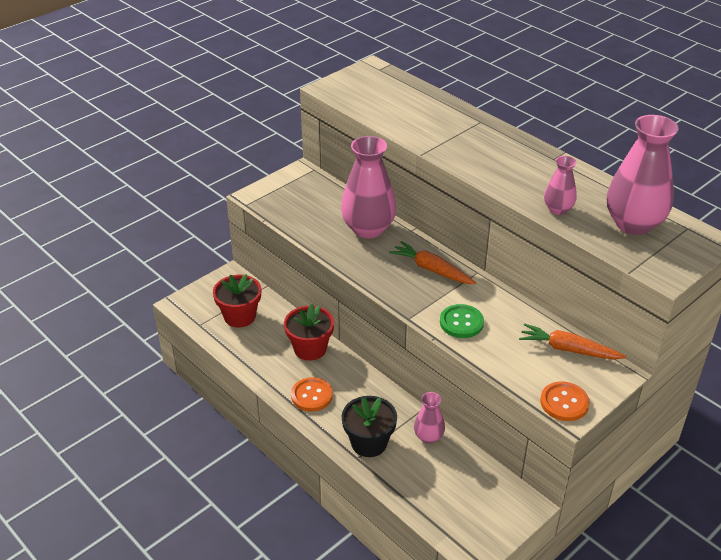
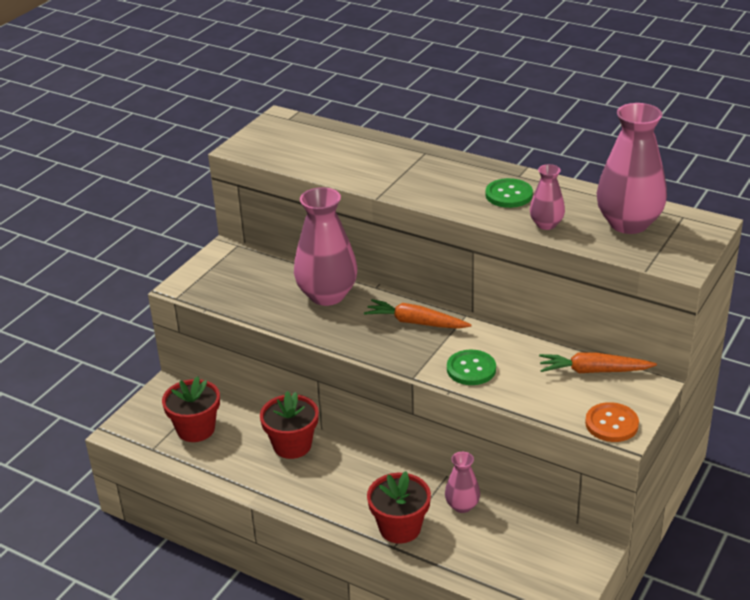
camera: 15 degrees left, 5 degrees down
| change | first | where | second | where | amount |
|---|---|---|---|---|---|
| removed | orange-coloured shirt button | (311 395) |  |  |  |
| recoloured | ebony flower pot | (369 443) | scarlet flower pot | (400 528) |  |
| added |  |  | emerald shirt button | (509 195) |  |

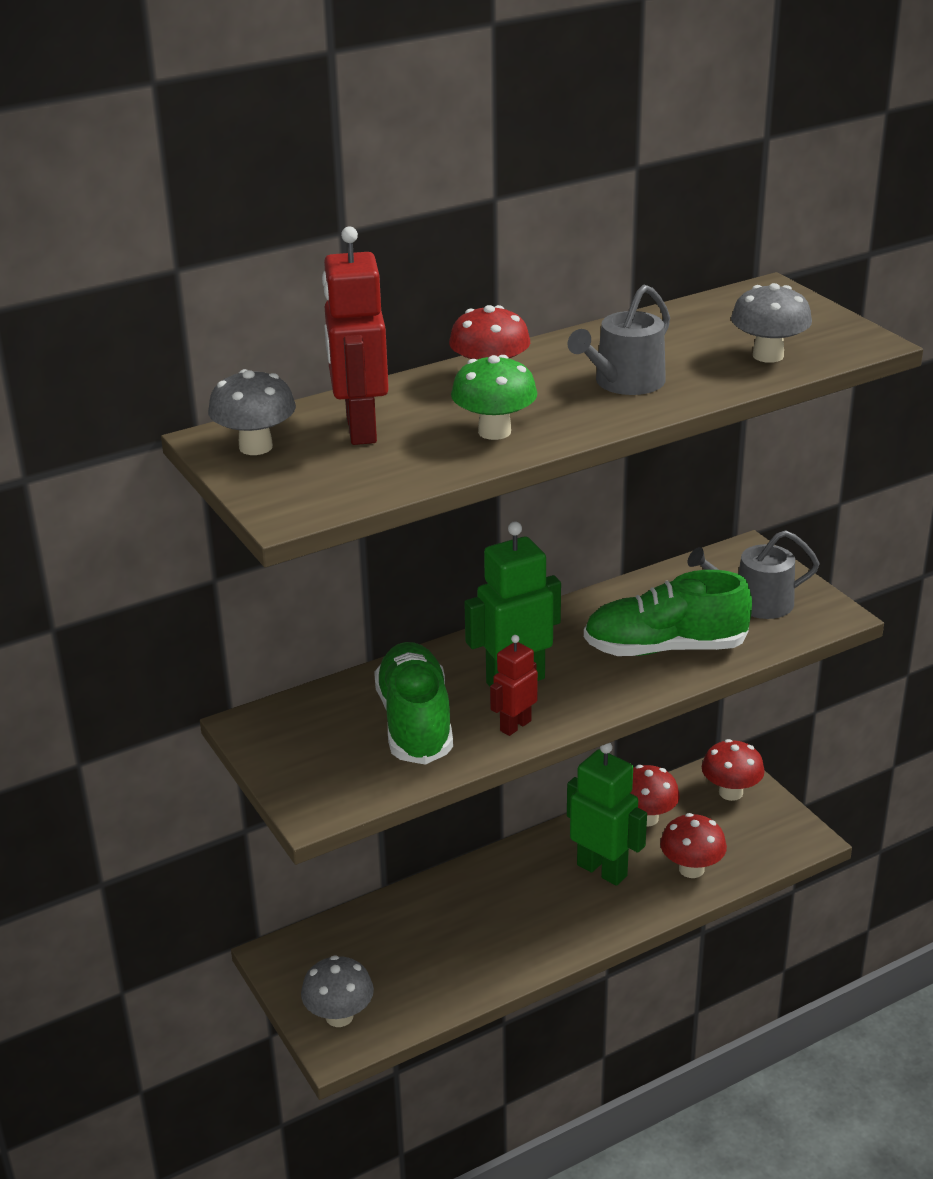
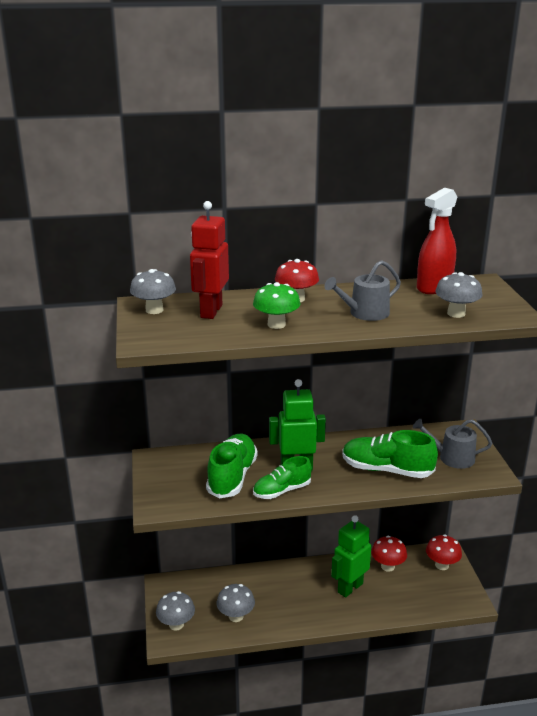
camera: 20 degrees right, 5 degrees down
| change | first | where | second | where | amount |
|---|---|---|---|---|---|
| replaced | scarlet toy robot | (515 726) | emerald shoe | (282 491) |  |
| turned | emerald toy robot | (602 870) |  | (350 587) | 105 degrees counterclockwise |
| removed | scarlet fungus | (691 869) |  |  |  |
| added |  |  | scarlet sprayer | (434 287) |  |
| added |  |  | ash-grey fungus | (236 616) |  |

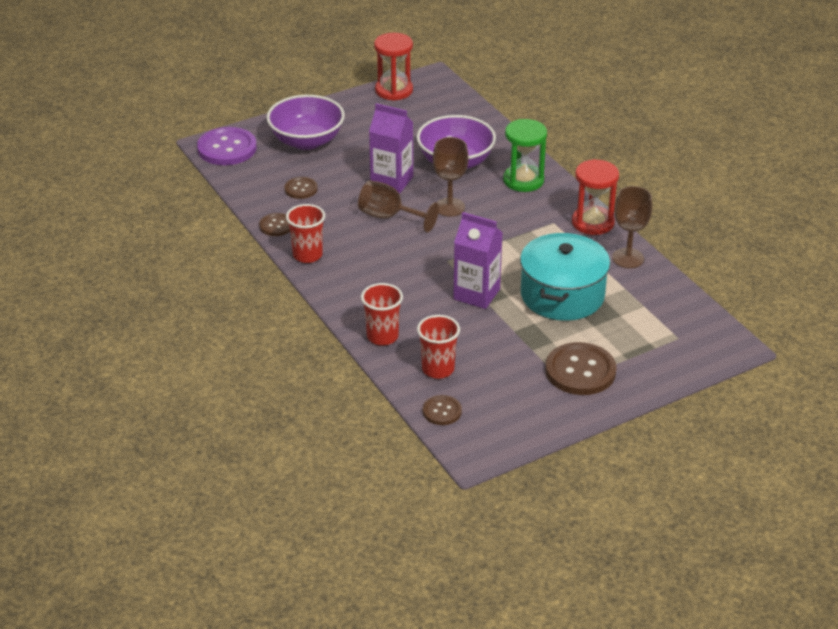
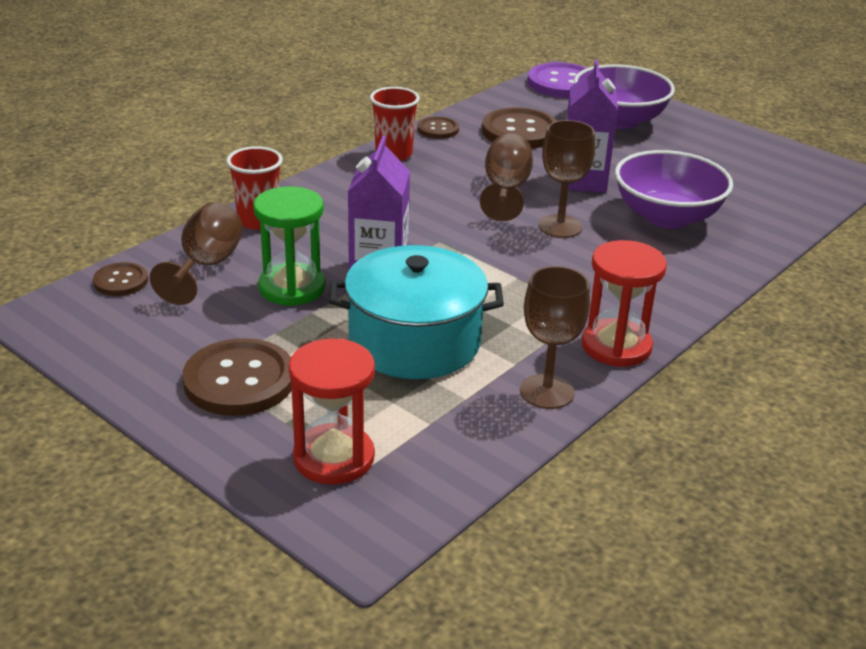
camera: 70 degrees right, 5 degrees down
| change | first | where | second | where | amount |
|---|---|---|---|---|---|
| moved | scarlet hourglass | (394 90) |  | (333 458) |  |
| moved | emerald hourglass | (523 180) |  | (292 288) |  |
| resized | russet shirt button | (301 189) |  | (520 131) | x1.85 |
| replaced | scarlet cup | (438 369) | russet chalice | (206 266) |  |

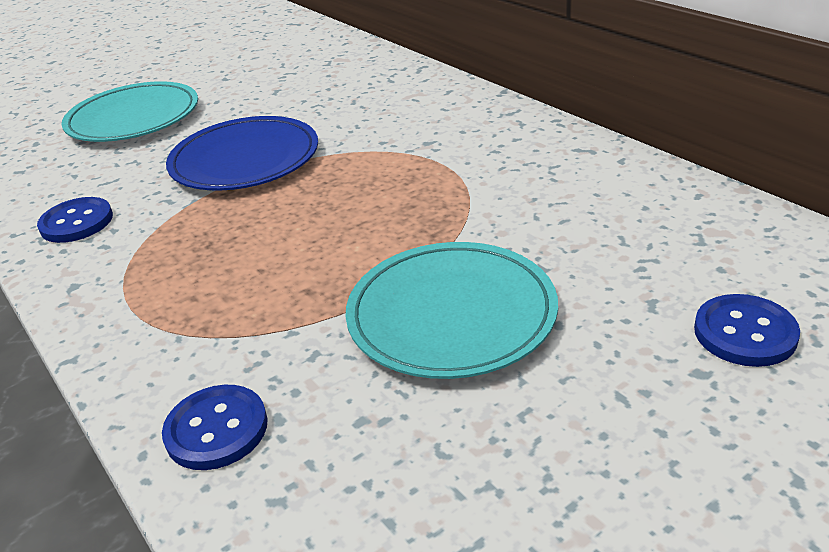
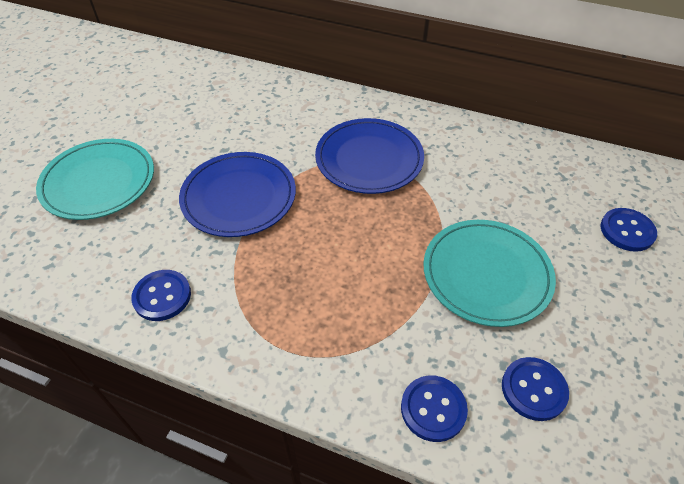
camera: 35 degrees left, 15 degrees up
| change | first | where | second | where | amount |
|---|---|---|---|---|---|
| added |  |  | cobalt dinner plate | (369 159) |  |
| added |  |  | cobalt shirt button | (533 389) |  |

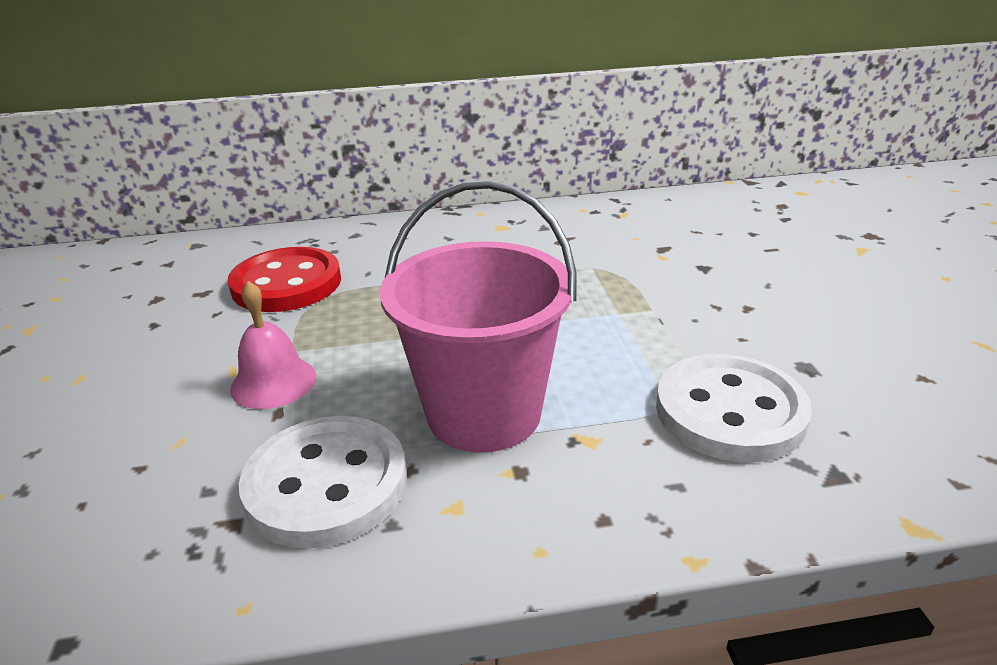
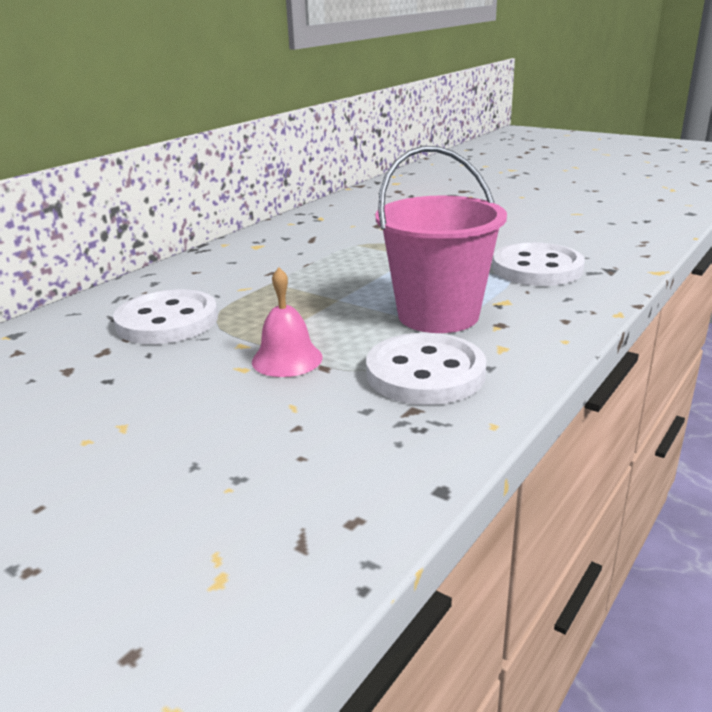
camera: 45 degrees left, 5 degrees down
| change | first | where | second | where | amount |
|---|---|---|---|---|---|
| recoloured | scarlet shirt button | (286 284) | snow-white shirt button | (167 321) |  |

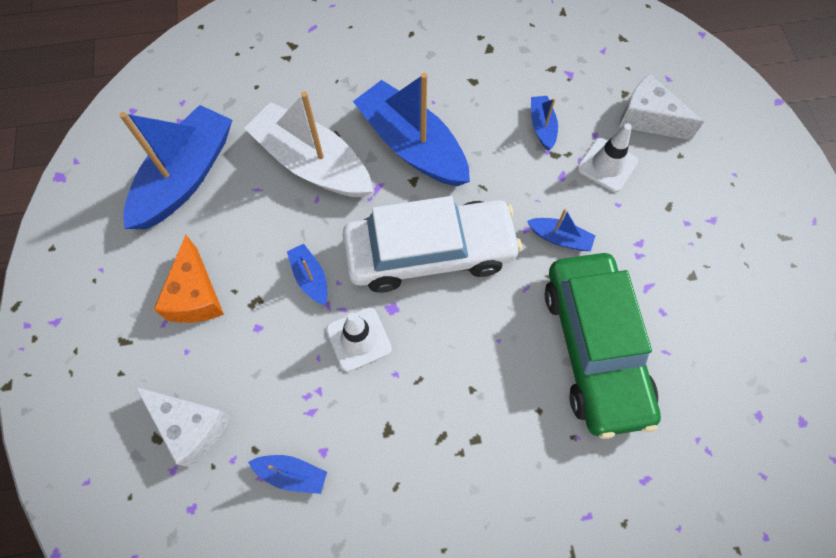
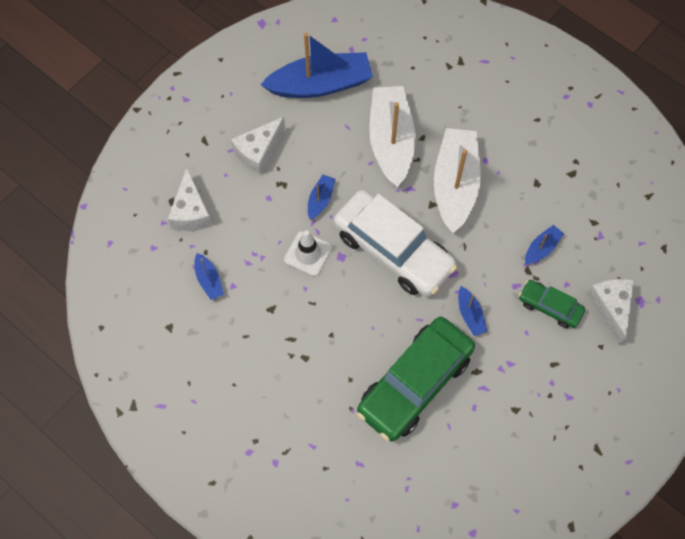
camera: 50 degrees right, 0 degrees up
| change | first | where | second | where | amount |
|---|---|---|---|---|---|
| recoloured | cobalt boat | (412 145) | snow-white boat | (455 185) |  |
| replaced | snow-white road cone | (607 165) | emerald automobile | (550 307) |  |
| recoloured | orange-coloured cheese | (196 295) | snow-white cheese | (259 152) |  |

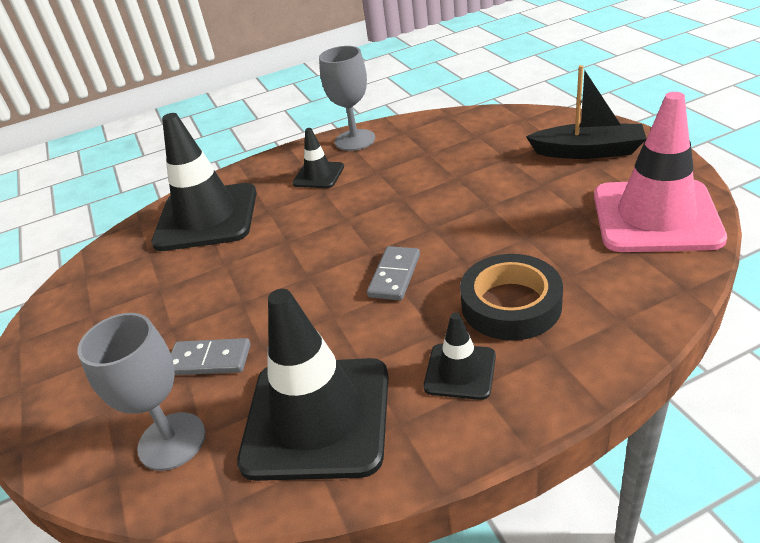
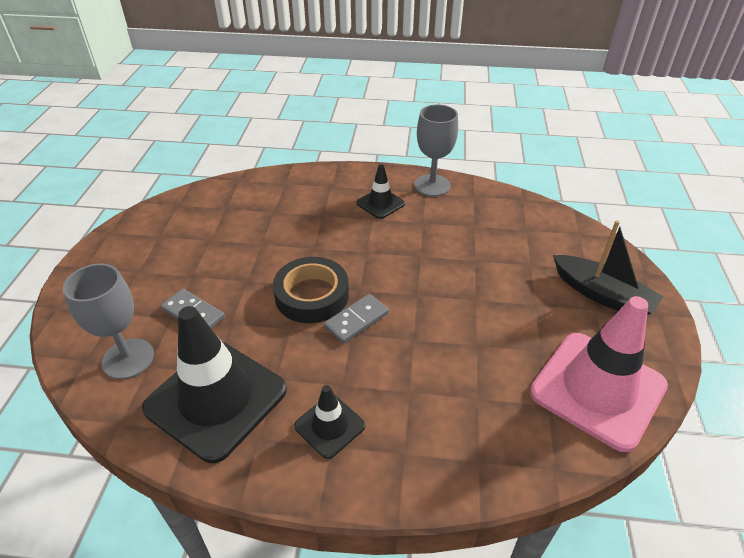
camera: 25 degrees right, 5 degrees up
| change | first | where | second | where | amount |
|---|---|---|---|---|---|
| removed | ebony road cone | (207 217) |  |  |  |
| moved | ebony tape | (511 304) |  | (312 295) |  |

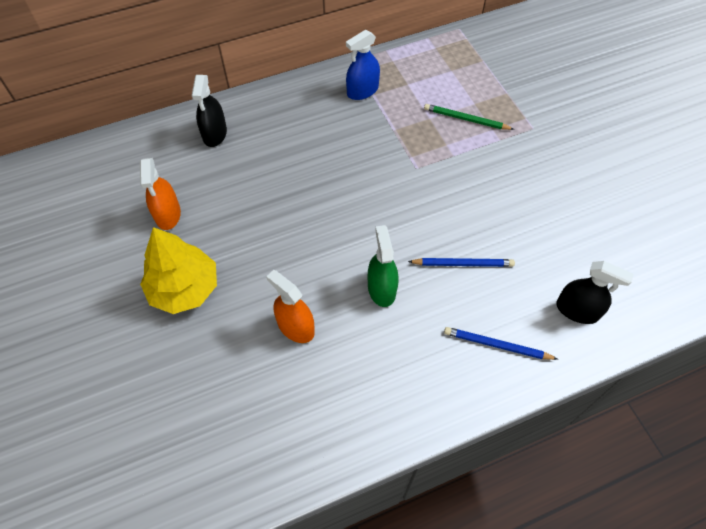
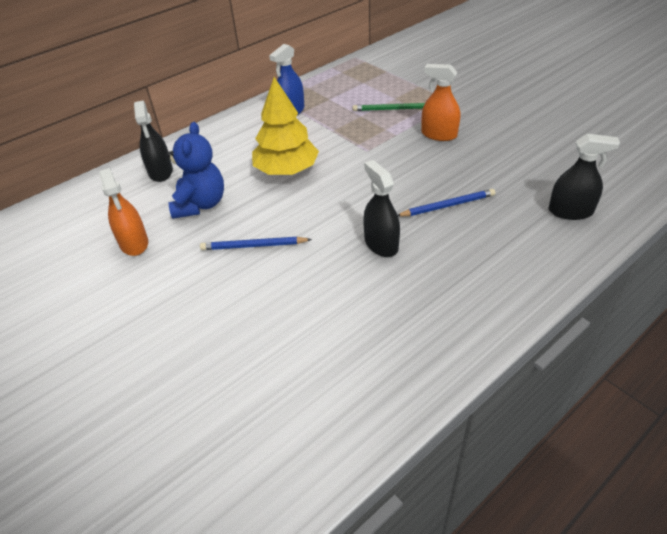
camera: 15 degrees left, 15 degrees down
| change | first | where | second | where | amount |
|---|---|---|---|---|---|
| recoloured | emerald sprayer | (381 288) | ebony sprayer | (381 244) |  |
| moved | golden fir tree | (184 288) |  | (286 170) |  |
| moved | orange-coloured sprayer | (295 327) |  | (439 134) |  |
| moved | cobalt wooden pencil | (497 345) |  | (253 246) |  |
| added |  |  | cobalt teddy | (200 204) |  |

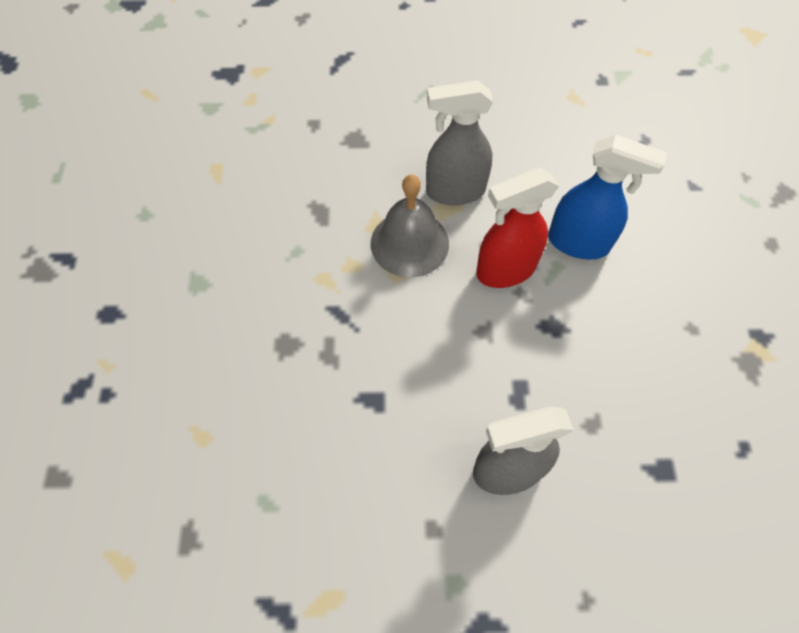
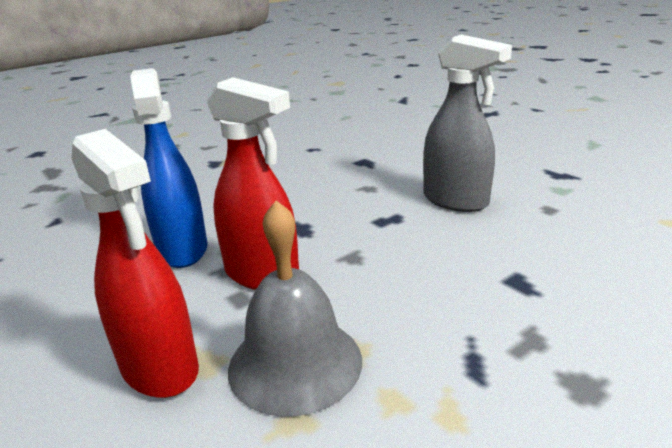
camera: 125 degrees left, 35 degrees down
| change | first | where | second | where | amount |
|---|---|---|---|---|---|
| recoloured | ash-grey sprayer | (454 191) | scarlet sprayer | (160 368) |  |

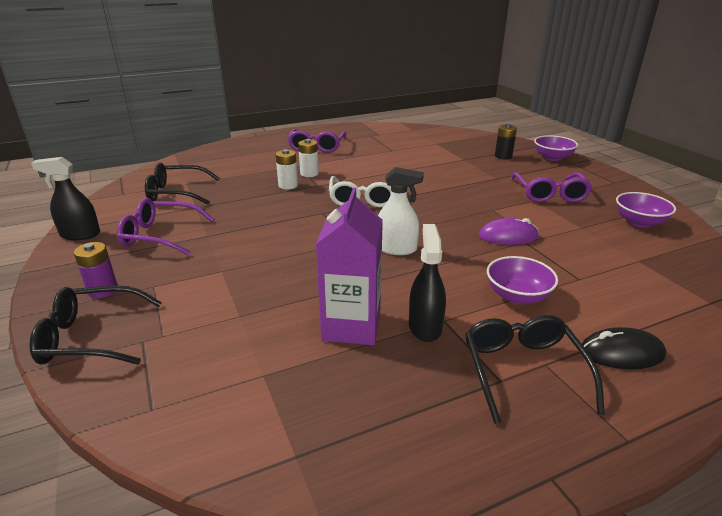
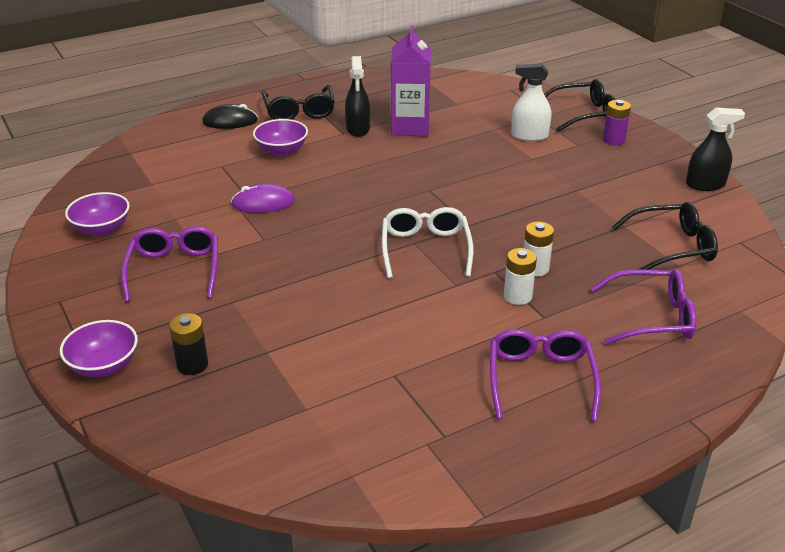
camera: 175 degrees right, 5 degrees up
| change | first | where | second | where | amount |
|---|---|---|---|---|---|
| moved | snow-white sprayer | (396 248) |  | (529 136) |  |
| moved | purple glasses | (160 236) |  | (652 317) |  |

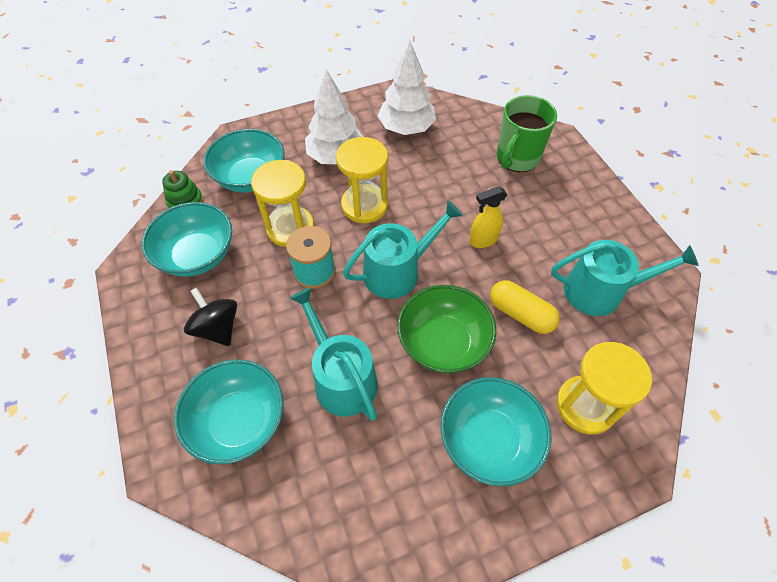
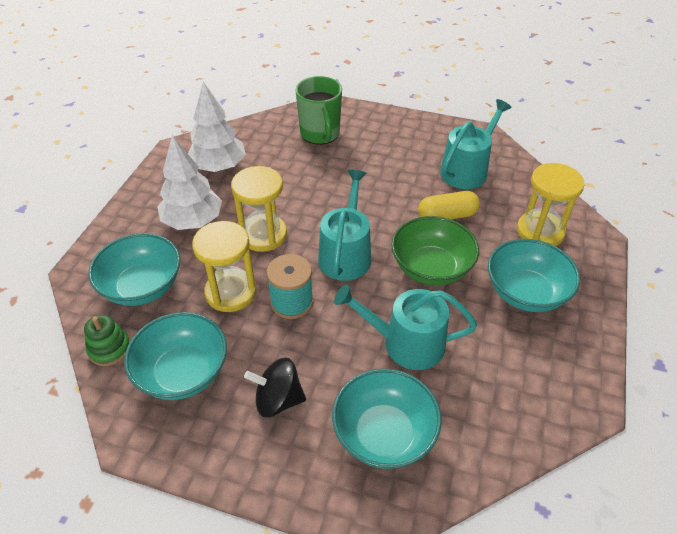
camera: 50 degrees left, 10 degrees down
| change | first | where | second | where | amount |
|---|---|---|---|---|---|
| removed | golden sprayer | (483 240) |  |  |  |

